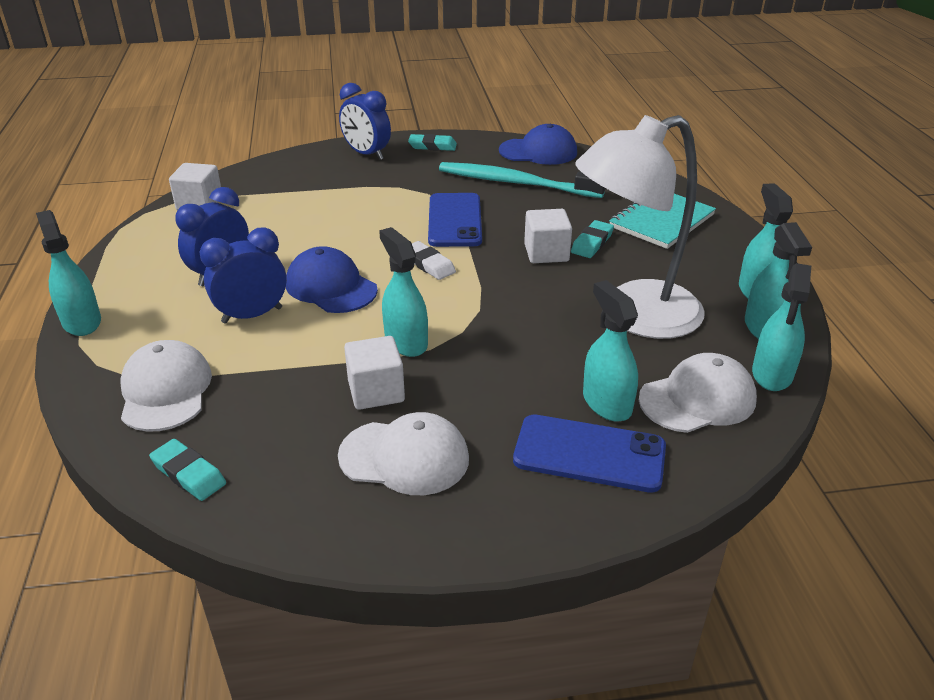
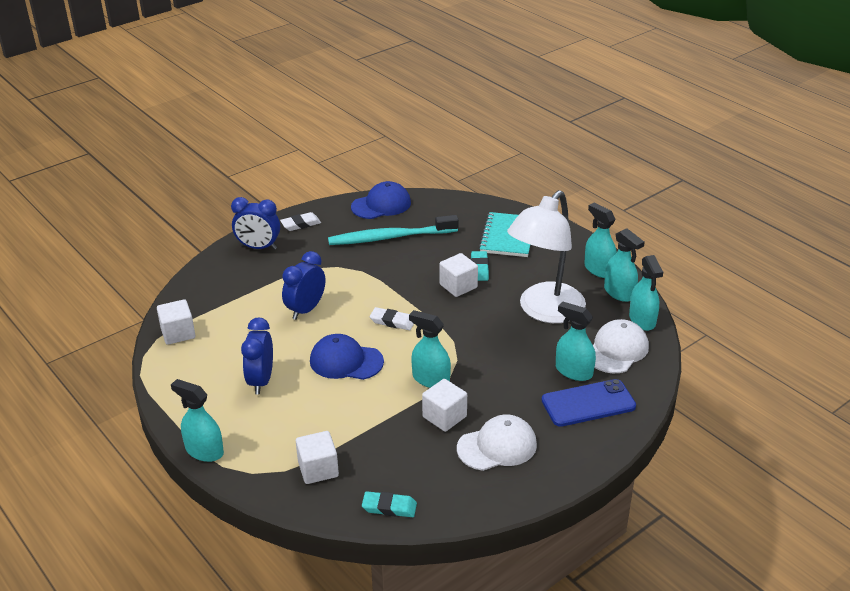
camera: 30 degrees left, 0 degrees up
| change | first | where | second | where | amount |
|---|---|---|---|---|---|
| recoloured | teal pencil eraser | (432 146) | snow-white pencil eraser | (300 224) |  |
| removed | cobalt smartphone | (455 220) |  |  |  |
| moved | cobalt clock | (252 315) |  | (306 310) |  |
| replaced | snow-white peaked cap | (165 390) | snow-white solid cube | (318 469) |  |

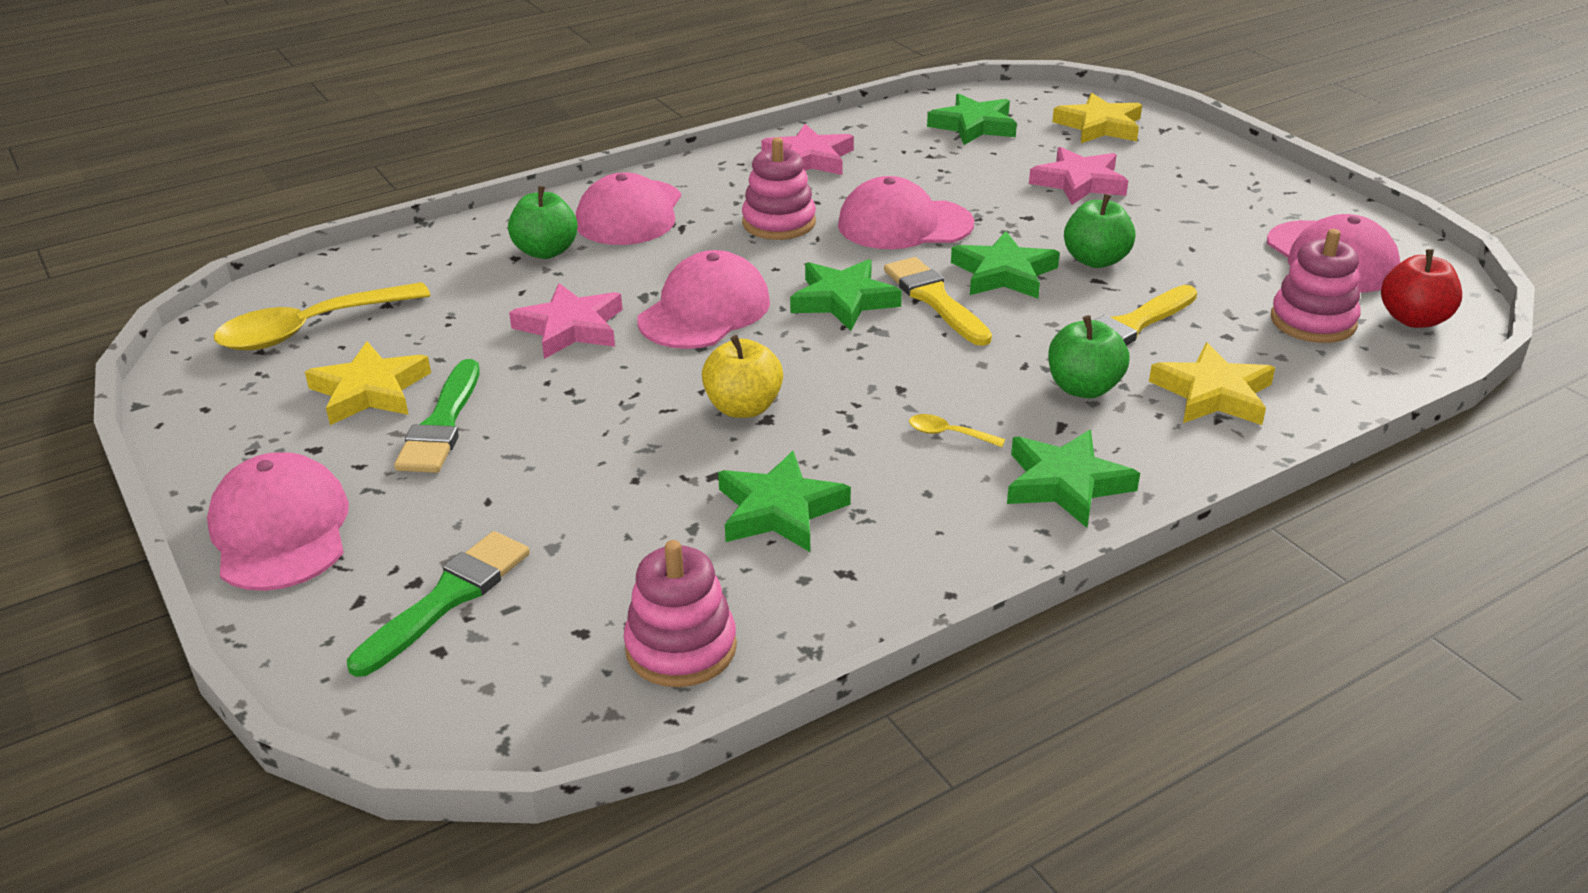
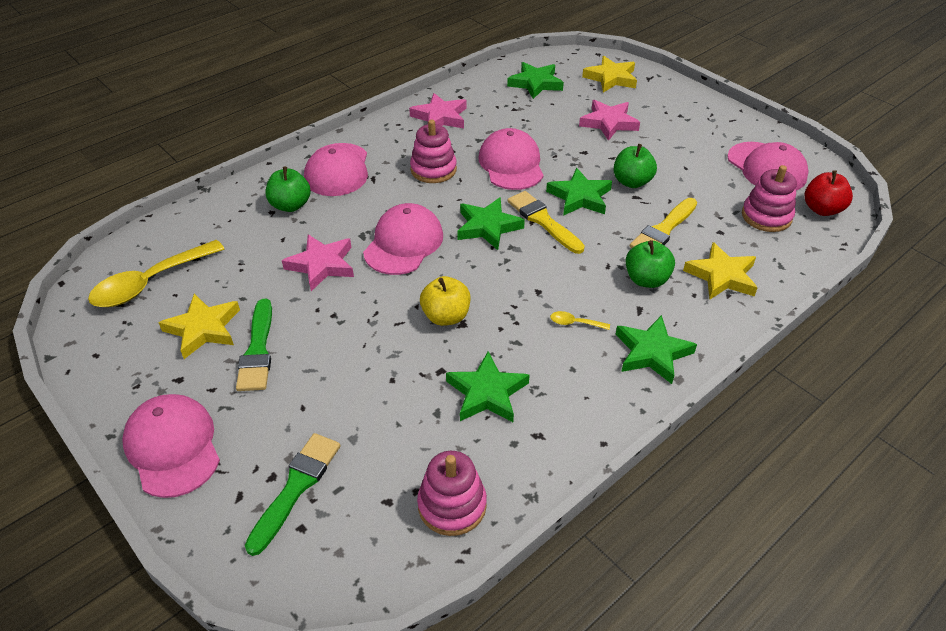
camera: 10 degrees left, 10 degrees up
| change | first | where | second | where | amount |
|---|---|---|---|---|---|
| turned | rose-pink peaked cap | (904 224) |  | (511 164) | 90 degrees clockwise |

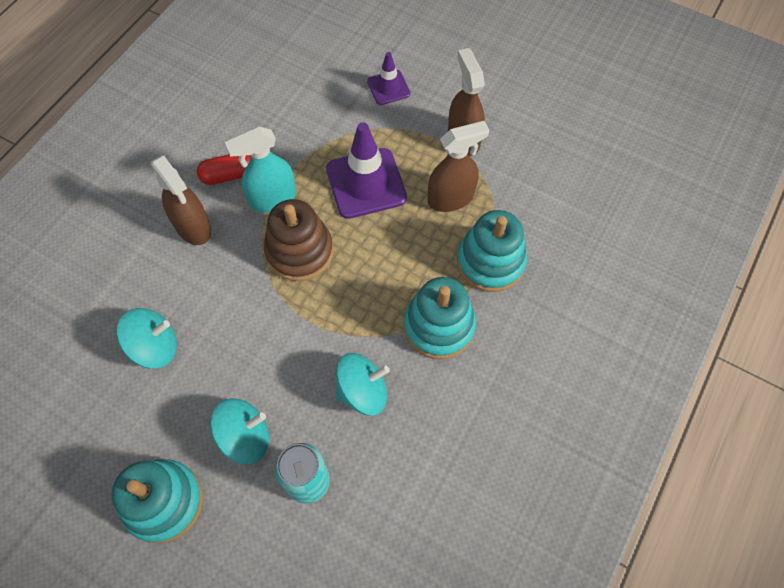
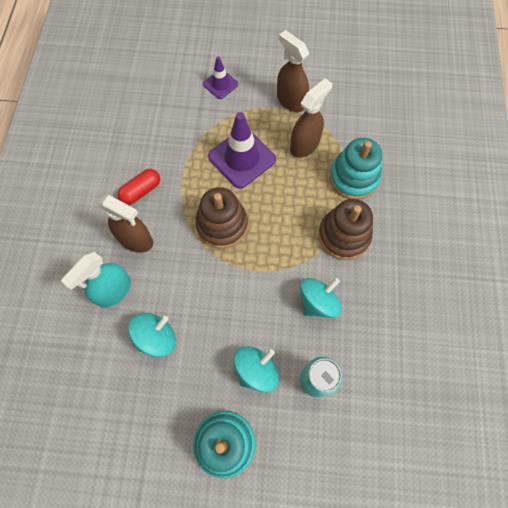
camera: 25 degrees left, 5 degrees up
| change | first | where | second | where | amount |
|---|---|---|---|---|---|
| moved | teal sprayer | (272 199) |  | (114 291) |  |
| recoloured | teal ring stacker | (439 326) | russet ring stacker | (343 235) |  |

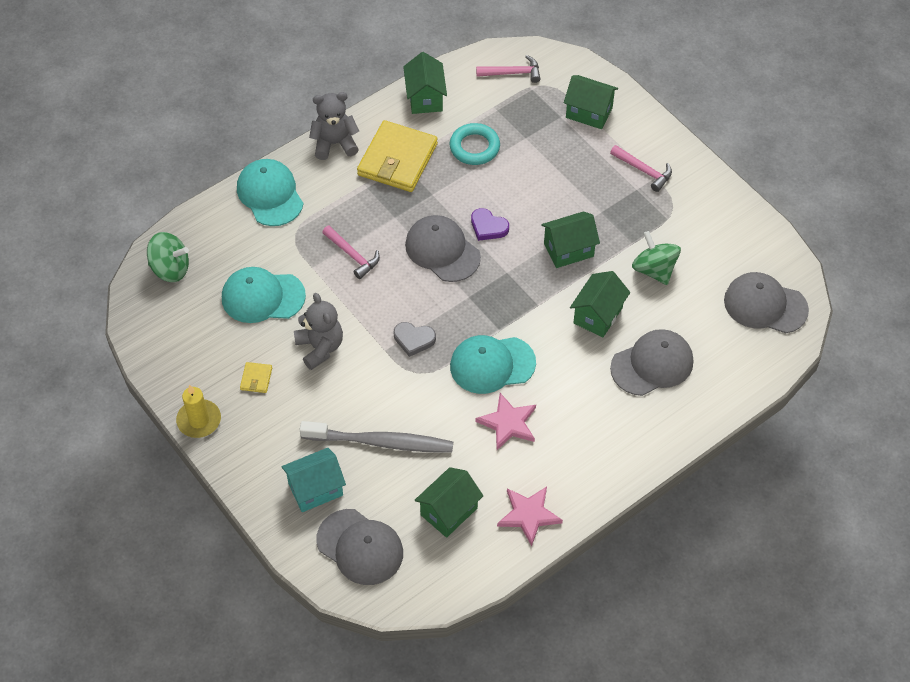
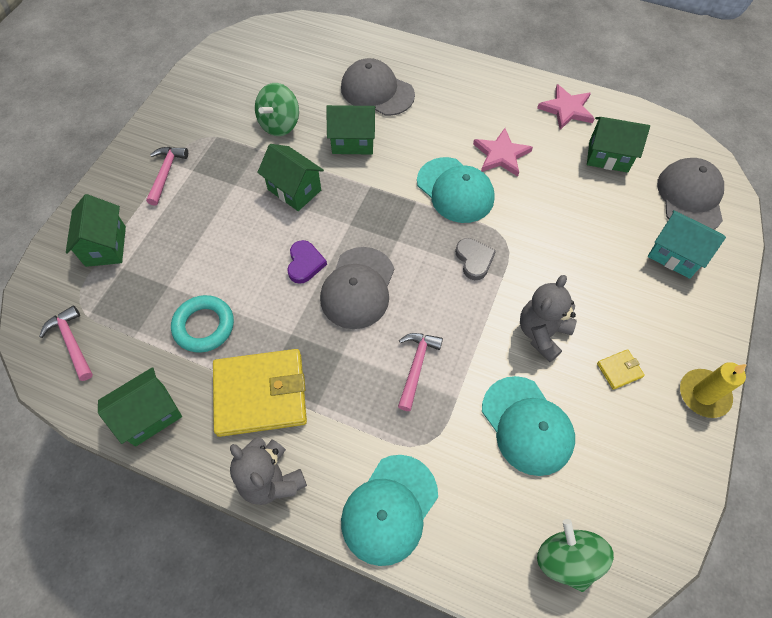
camera: 120 degrees left, 5 degrees up
| change | first | where | second | where | amount |
|---|---|---|---|---|---|
| removed | ash-grey peaked cap | (765 305) |  |  |  |
| removed | ash-grey tooth brush | (381 442) |  |  |  |

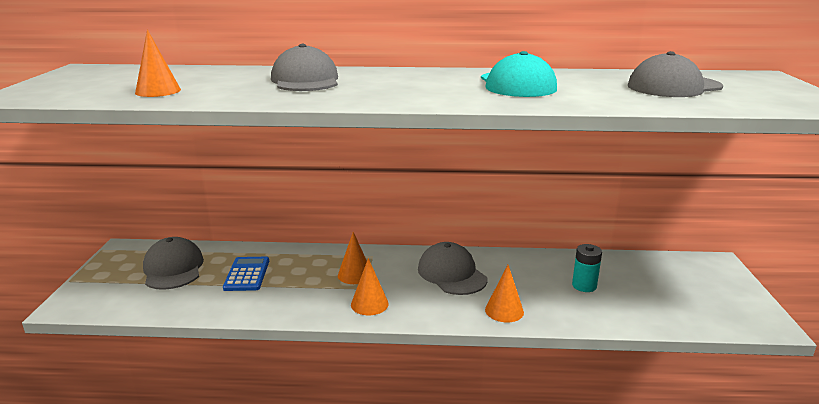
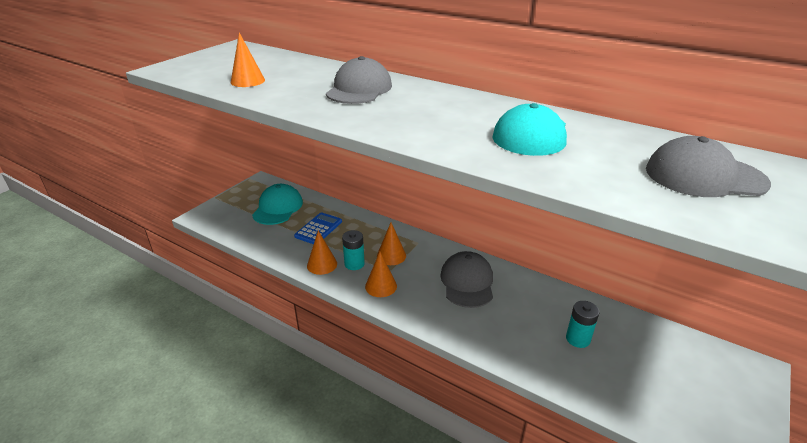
camera: 30 degrees right, 10 degrees up
| change | first | where | second | where | amount |
|---|---|---|---|---|---|
| recoloured | ash-grey peaked cap | (173 268) | teal peaked cap | (278 208) |  |
| moved | orange-coloured solid cone | (504 311) |  | (322 264) |  |
| added |  |  | teal power cell | (354 264) |  |

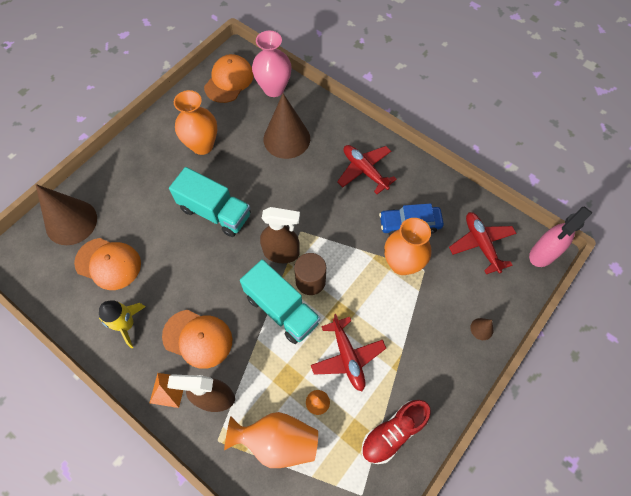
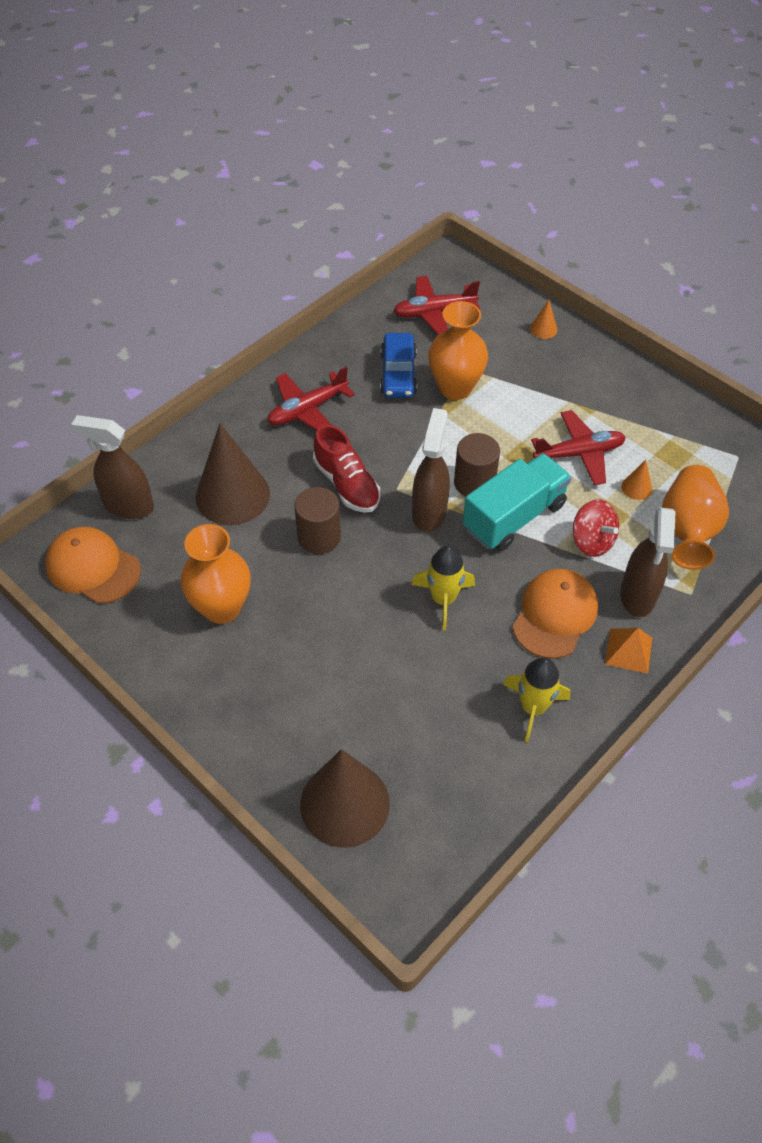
camera: 85 degrees left, 10 degrees down
| change | first | where | second | where | amount |
|---|---|---|---|---|---|
| replaced | rose-pink tall vase | (274 88) | russet sprayer | (128 506) |  |
| removed | teal lorry | (215 212) |  |  |  |
| removed | rose-pink sprayer | (542 254) |  |  |  |
| removed | orange-coloured peaked cap | (108 263) |  |  |  |
| recoloured | russet solid cone | (481 329) | orange-coloured solid cone | (543 329) |  |
| moved | scarlet shoe | (393 433) |  | (347 484) |  |
| added |  |  | russet solid cylinder | (319 537) |  |
| added |  |  | scarlet toy top | (592 541) |  |
| added |  |  | golden rocket | (443 599) |  |

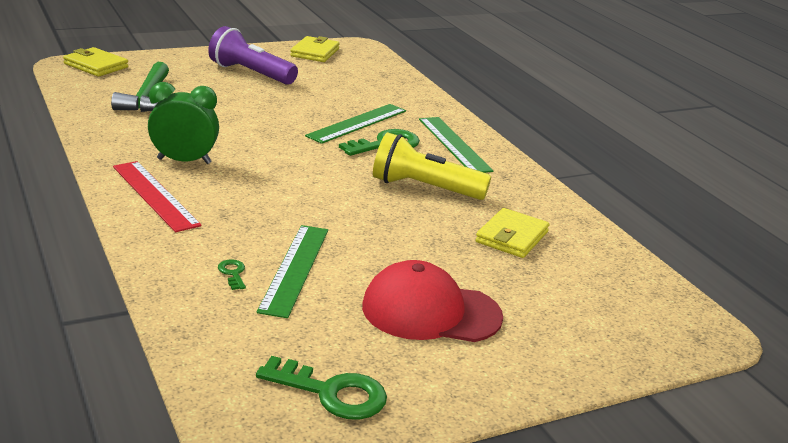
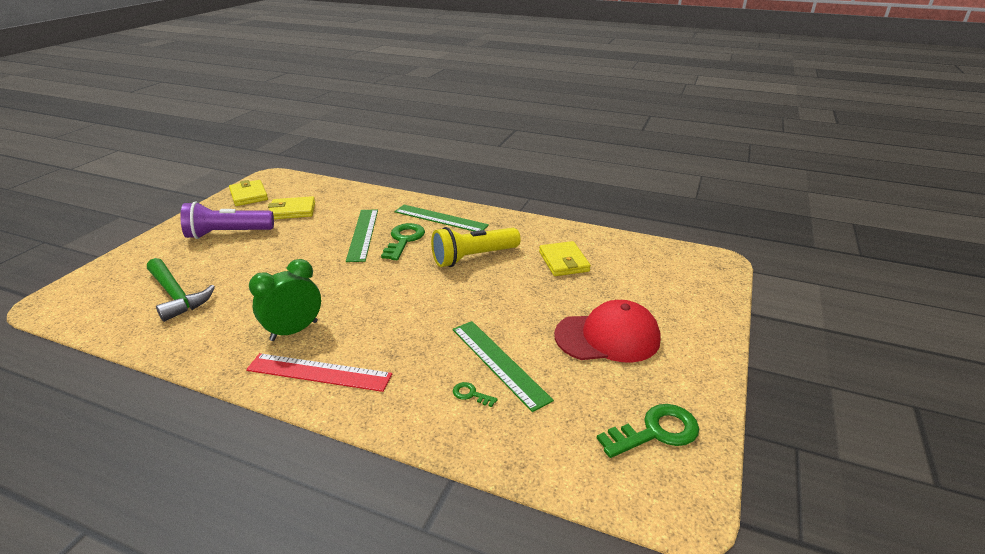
camera: 40 degrees left, 5 degrees up
| change | first | where | second | where | amount |
|---|---|---|---|---|---|
| moved | golden billfold | (96 65) |  | (292 211) |  |
| turned | scarlet peaked cap | (430 312) |  | (607 337) | 150 degrees counterclockwise |

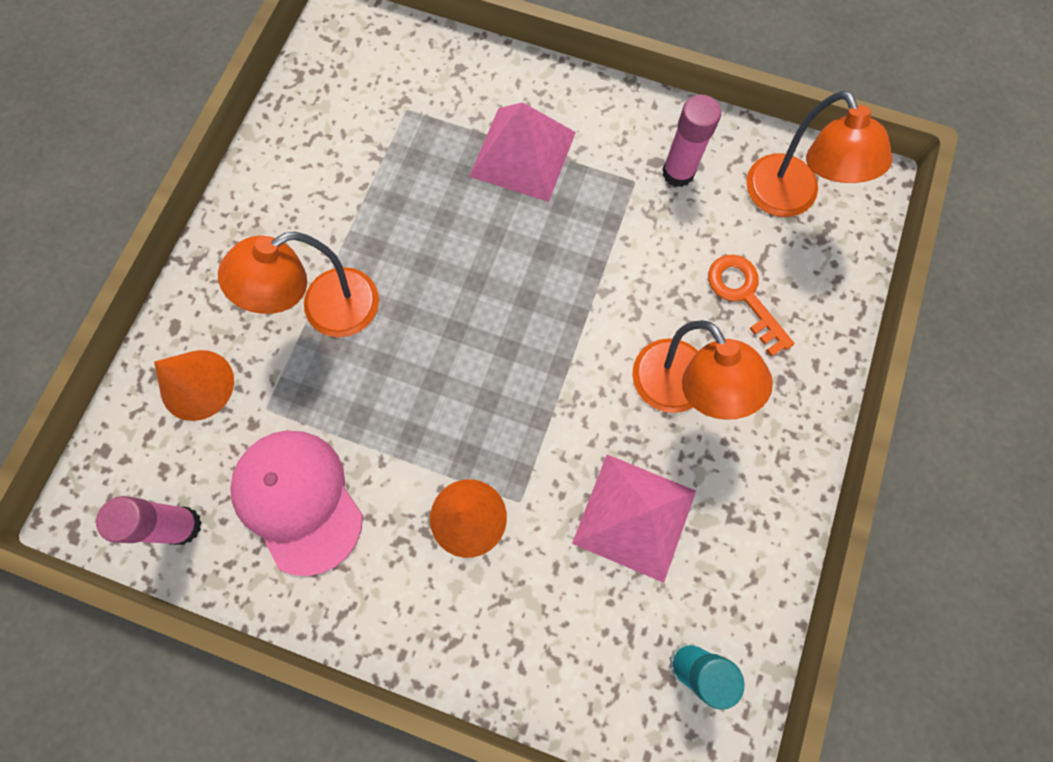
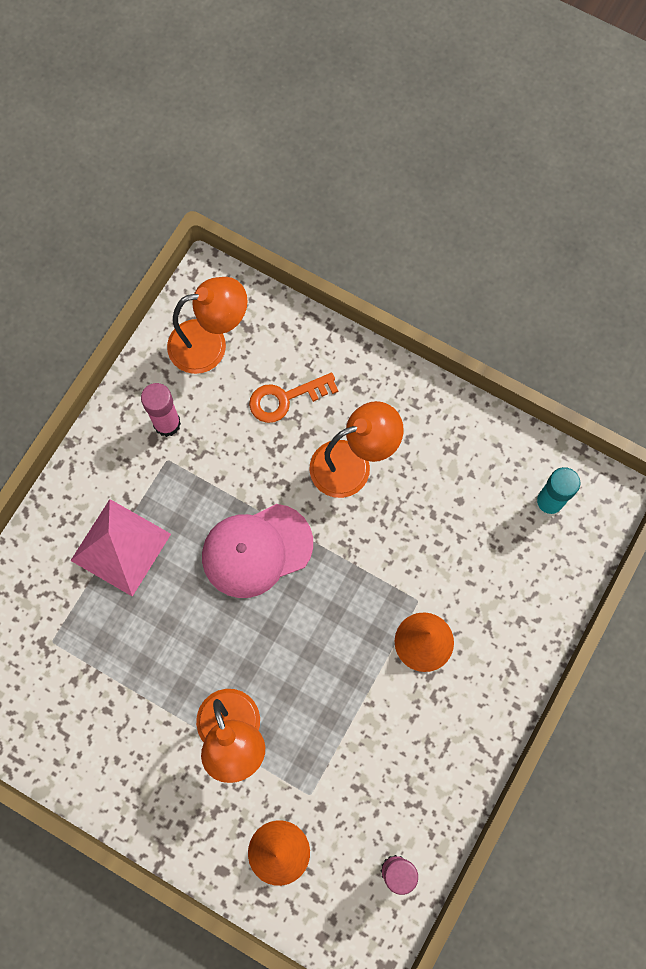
camera: 80 degrees left, 0 degrees up
| change | first | where | second | where | amount |
|---|---|---|---|---|---|
| moved | rose-pink peaked cap | (298 500) |  | (256 550) |  |
| removed | rose-pink pyramid shape | (634 516) |  |  |  |

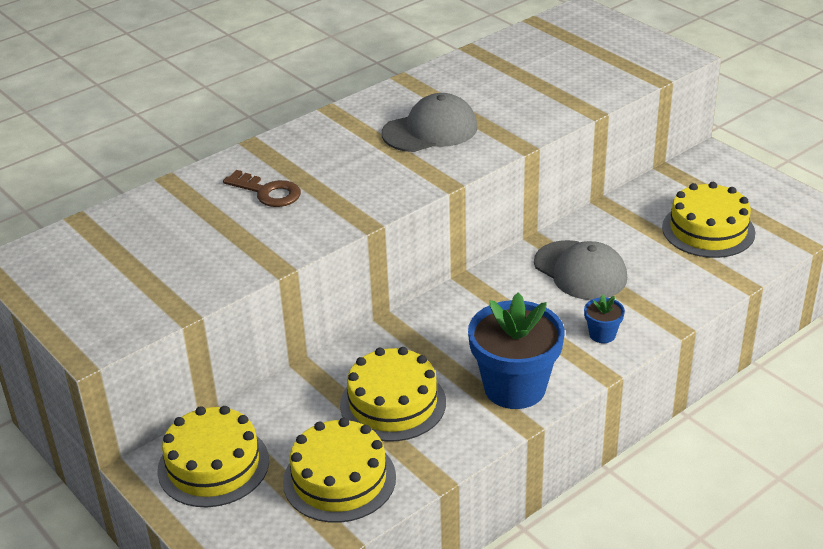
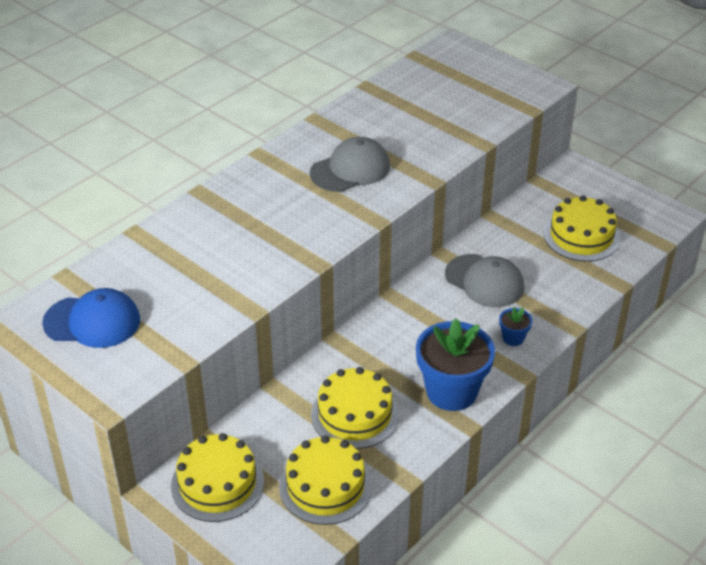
camera: 10 degrees left, 5 degrees up
| change | first | where | second | where | amount |
|---|---|---|---|---|---|
| removed | russet latchkey | (268 192) |  |  |  |
| added |  |  | cobalt peaked cap | (92 321) |  |

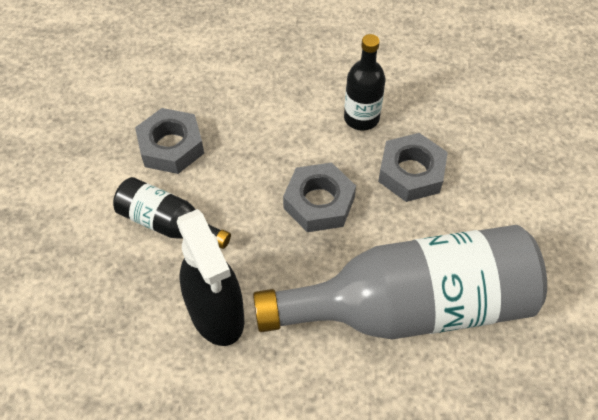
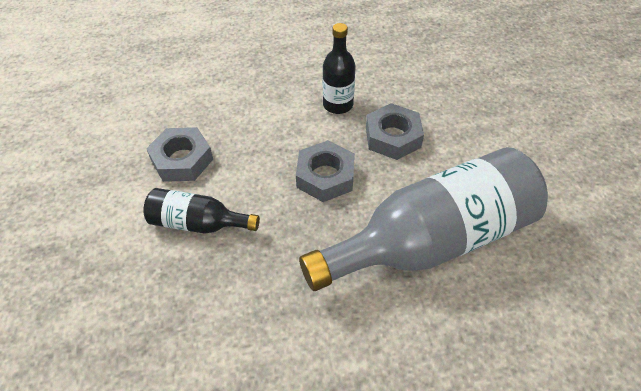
camera: 15 degrees left, 5 degrees down
| change | first | where | second | where | amount |
|---|---|---|---|---|---|
| removed | ebony sprayer | (216 313) |  |  |  |

